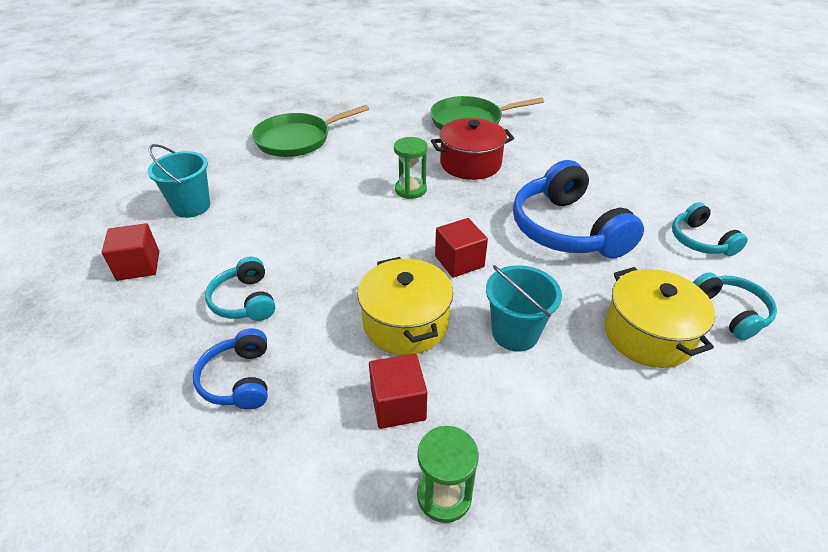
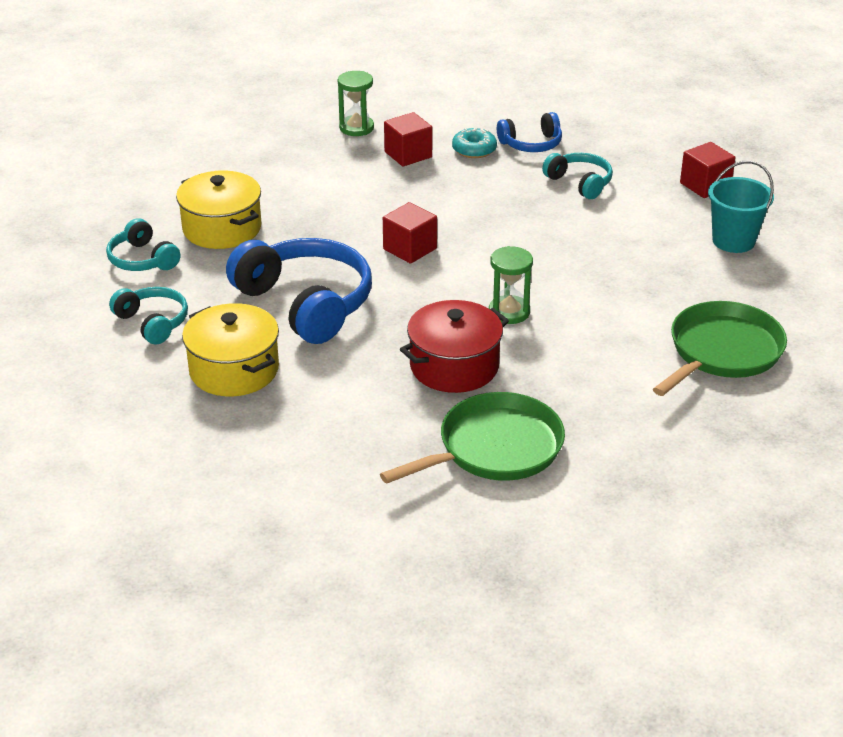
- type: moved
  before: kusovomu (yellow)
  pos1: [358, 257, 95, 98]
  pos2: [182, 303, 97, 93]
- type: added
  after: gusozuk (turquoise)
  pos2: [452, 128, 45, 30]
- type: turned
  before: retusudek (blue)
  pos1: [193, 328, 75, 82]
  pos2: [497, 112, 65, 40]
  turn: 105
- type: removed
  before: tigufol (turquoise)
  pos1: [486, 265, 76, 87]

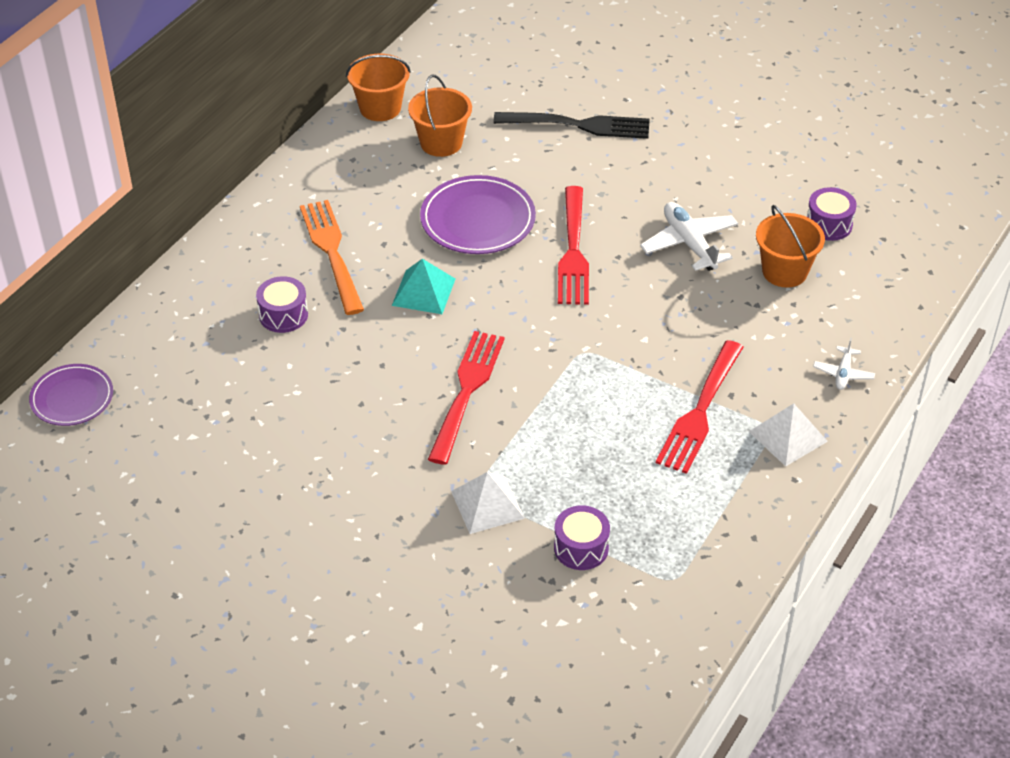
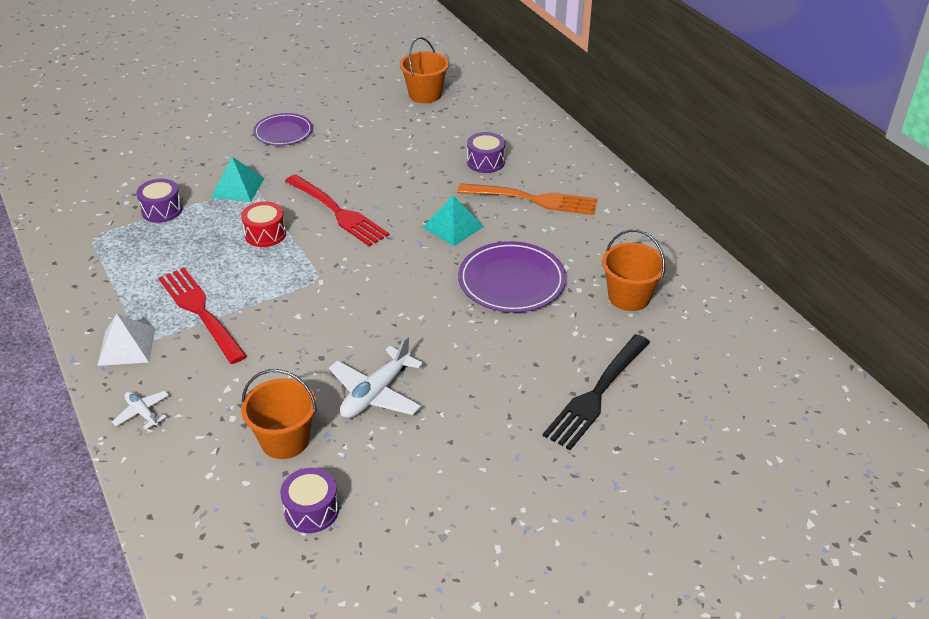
- type: recoloured
  before: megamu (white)
  after: megamu (turquoise)
  pos1: [451, 472, 74, 62]
  pos2: [211, 157, 53, 45]
- type: added
  after: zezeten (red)
  pos2: [241, 201, 45, 46]
- type: moved
  before: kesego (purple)
  pos1: [29, 364, 84, 62]
  pos2: [253, 113, 60, 33]
- type: turned
  before: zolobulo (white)
  pos1: [640, 202, 98, 69]
  pos2: [329, 336, 94, 82]
  turn: 120
- type: moved
  before: tigufol (orange)
  pos1: [346, 54, 65, 67]
  pos2: [400, 37, 49, 66]
- type: removed
  before: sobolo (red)
  pos1: [558, 186, 31, 119]

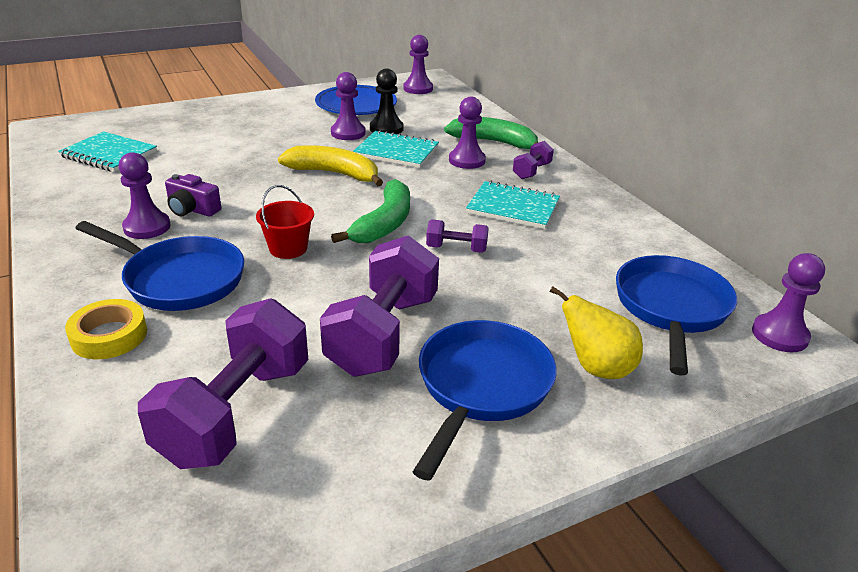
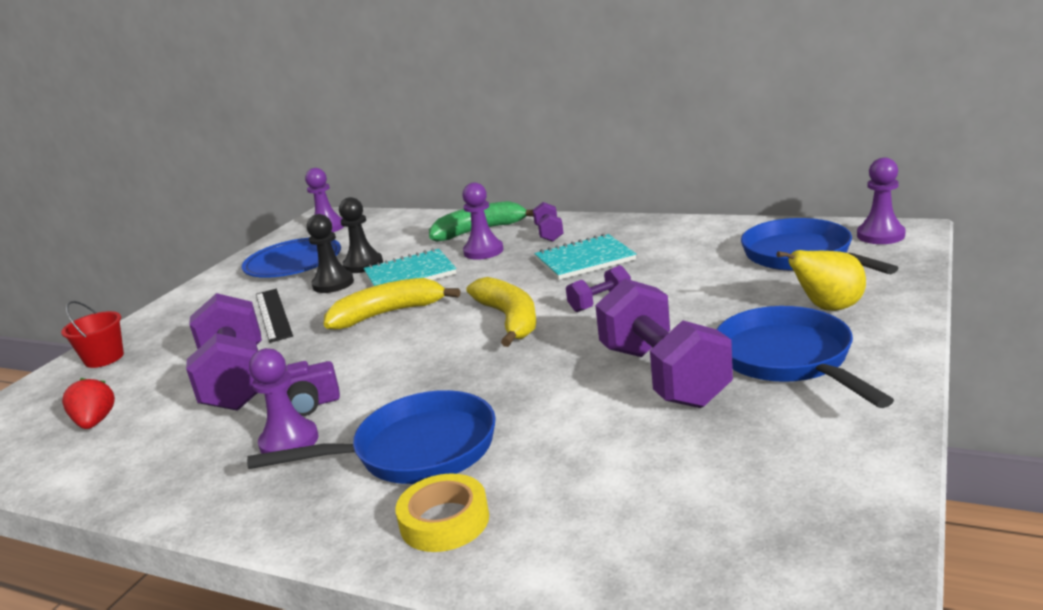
- type: moved
  before: tigufol (red)
  pos1: [256, 185, 58, 74]
  pos2: [61, 301, 63, 67]
- type: replaced
  before: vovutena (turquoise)
  after: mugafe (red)
  pos1: [58, 131, 99, 41]
  pos2: [62, 378, 53, 51]
- type: moved
  before: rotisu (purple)
  pos1: [138, 298, 170, 171]
  pos2: [186, 293, 76, 118]
- type: added
  after: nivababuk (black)
  pos2: [256, 289, 37, 54]
- type: recoloured
  before: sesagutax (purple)
  after: sesagutax (black)
  pos1: [331, 72, 34, 68]
  pos2: [307, 214, 47, 79]
- type: recoloured
  before: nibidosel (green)
  after: nibidosel (yellow)
  pos1: [331, 179, 79, 64]
  pos2: [466, 277, 70, 70]

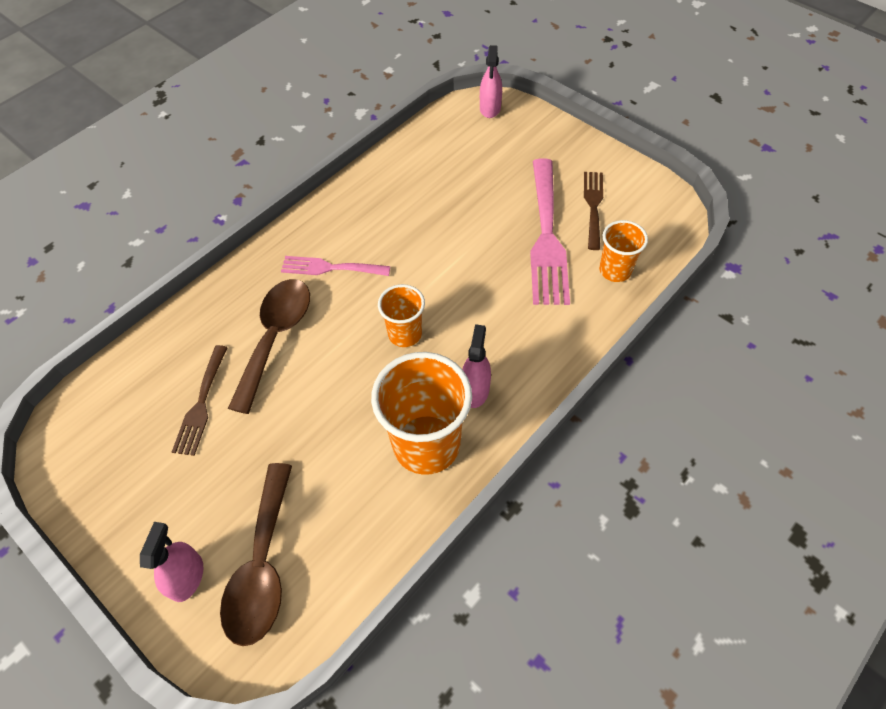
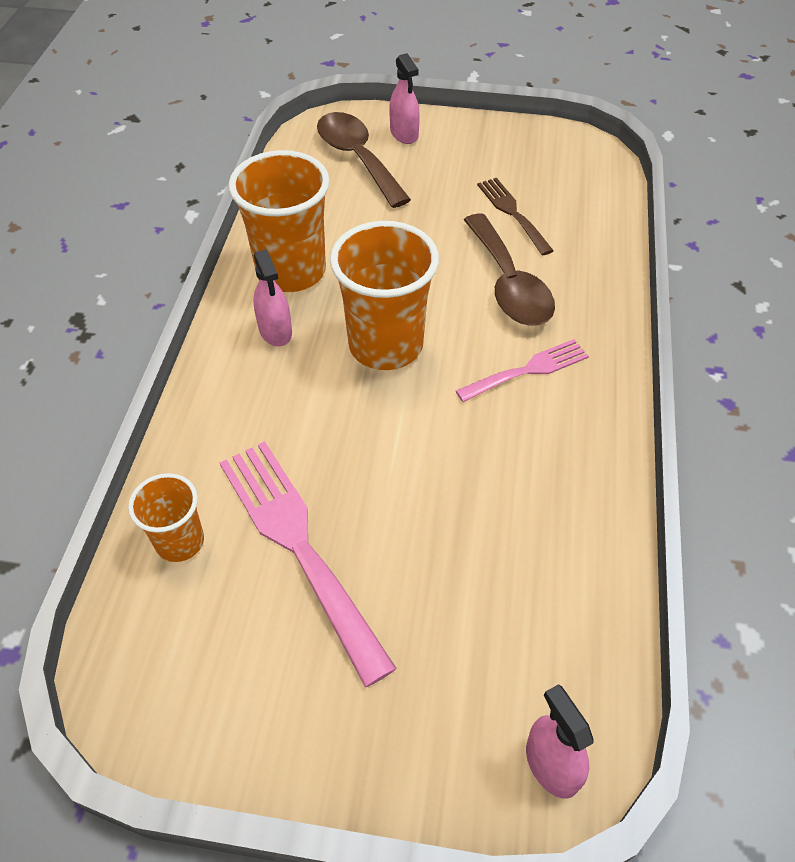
- type: resized
  before: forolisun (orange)
  pos1: [378, 284, 47, 63]
  pos2: [330, 221, 109, 149]
  scale: 1.81
- type: removed
  before: sobolo (brown)
  pos1: [584, 172, 19, 78]

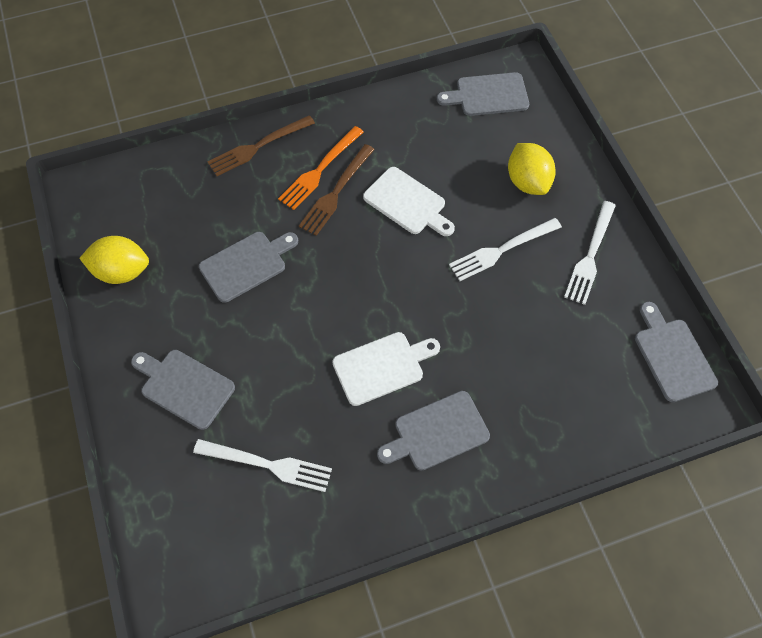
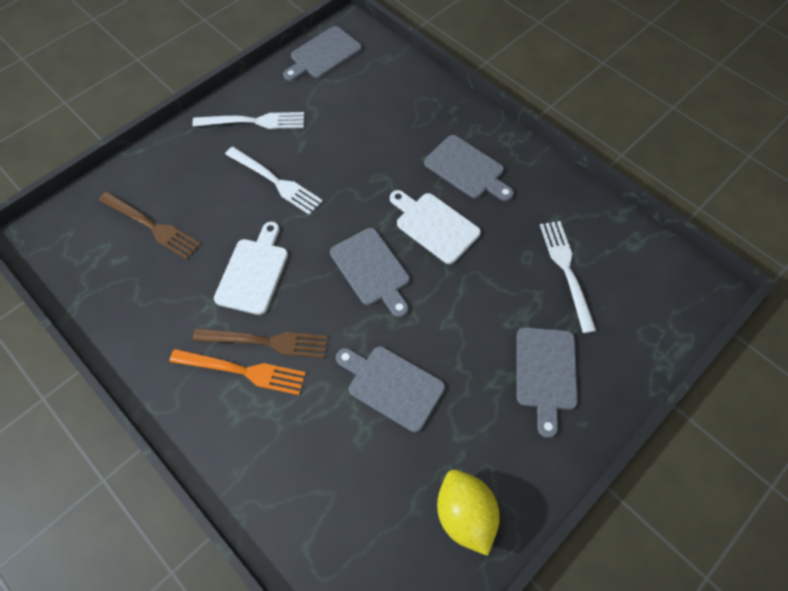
- type: moved
  before: sobolo (brown)
  pos1: [207, 115, 108, 61]
  pos2: [99, 192, 102, 68]
- type: moved
  before: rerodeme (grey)
  pos1: [437, 72, 92, 44]
  pos2: [330, 228, 80, 90]
- type: removed
  before: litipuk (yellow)
  pos1: [508, 143, 48, 52]

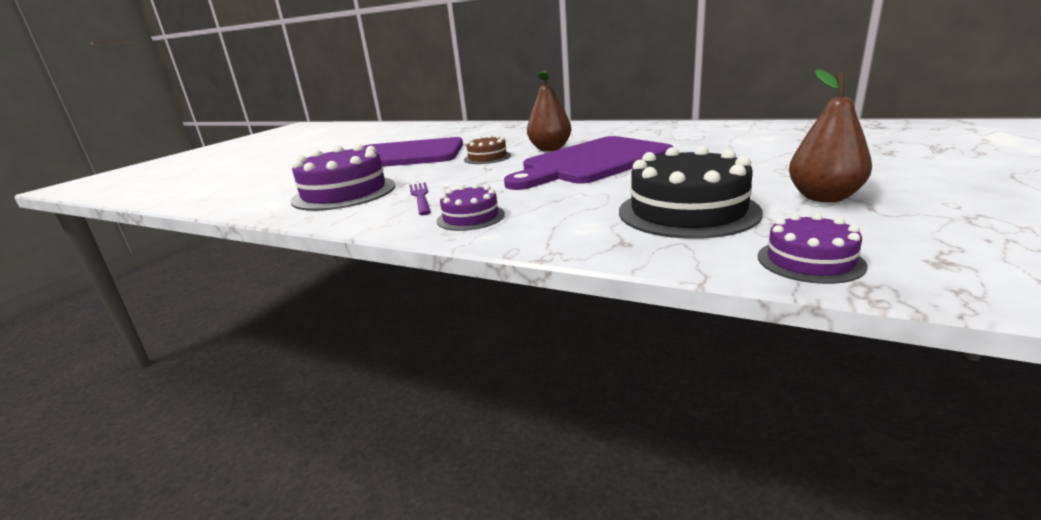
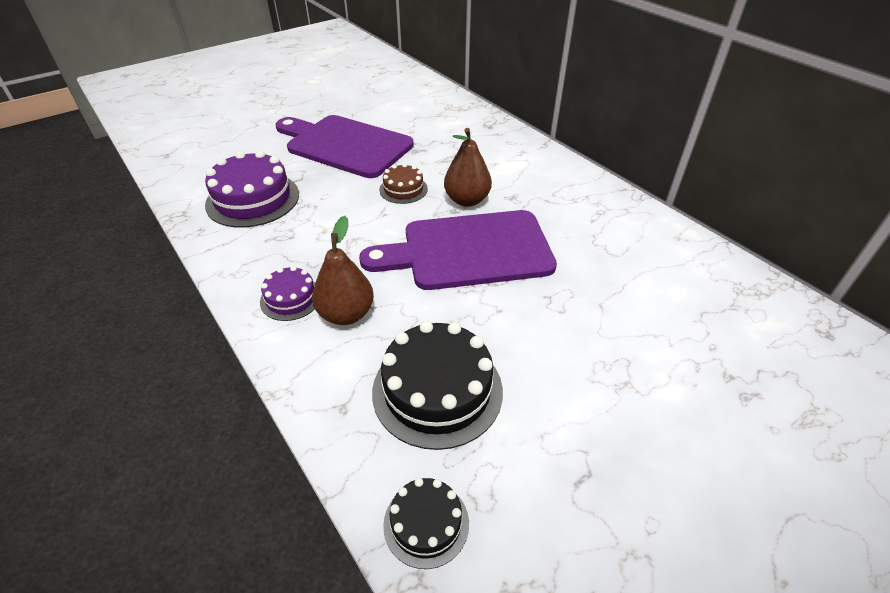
- type: moved
  before: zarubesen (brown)
  pos1: [789, 69, 83, 133]
  pos2: [312, 216, 62, 109]
- type: recoloured
  before: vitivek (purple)
  after: vitivek (black)
  pos1: [758, 213, 109, 71]
  pos2: [383, 478, 86, 91]
- type: removed
  before: sobolo (purple)
  pos1: [409, 182, 22, 33]

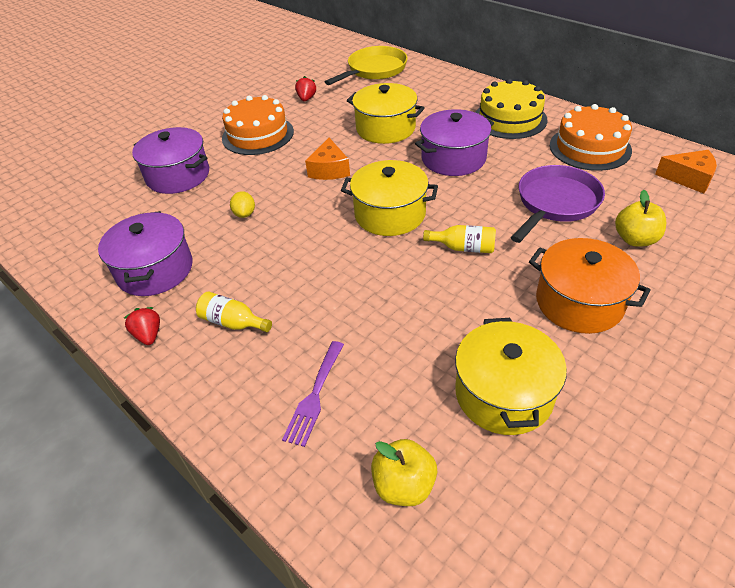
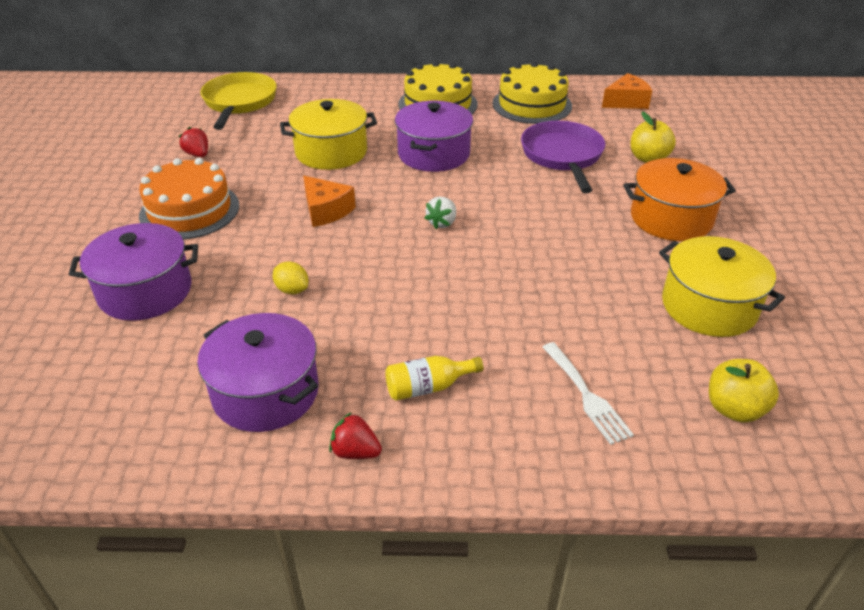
- type: replaced
  before: kusovomu (yellow)
  after: mugafe (white)
  pos1: [341, 160, 97, 76]
  pos2: [425, 197, 31, 32]
- type: recoloured
  before: vitivek (orange)
  after: vitivek (yellow)
  pos1: [550, 104, 82, 67]
  pos2: [492, 62, 80, 62]
- type: recoloured
  before: sobolo (purple)
  after: sobolo (white)
  pos1: [282, 341, 62, 106]
  pos2: [542, 342, 92, 103]
- type: removed
  before: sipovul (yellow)
  pos1: [423, 225, 73, 28]

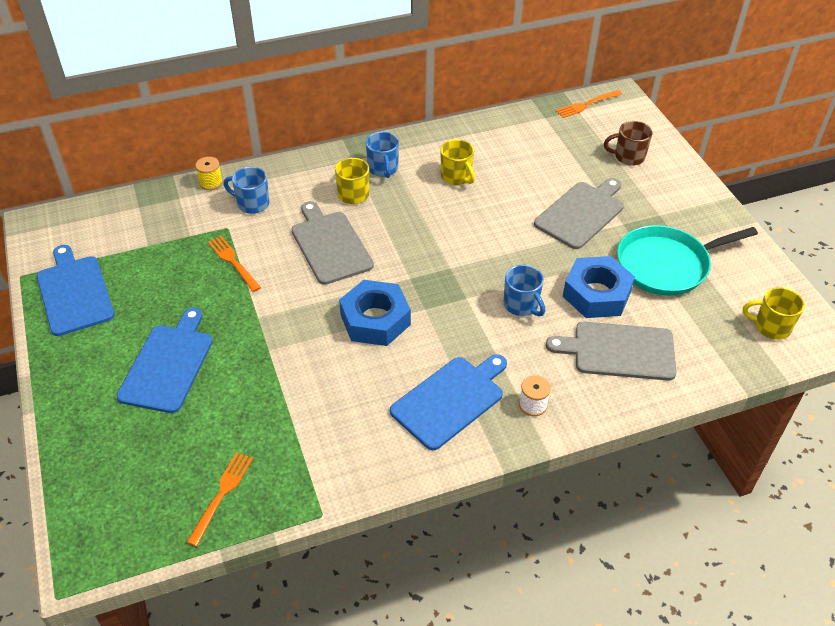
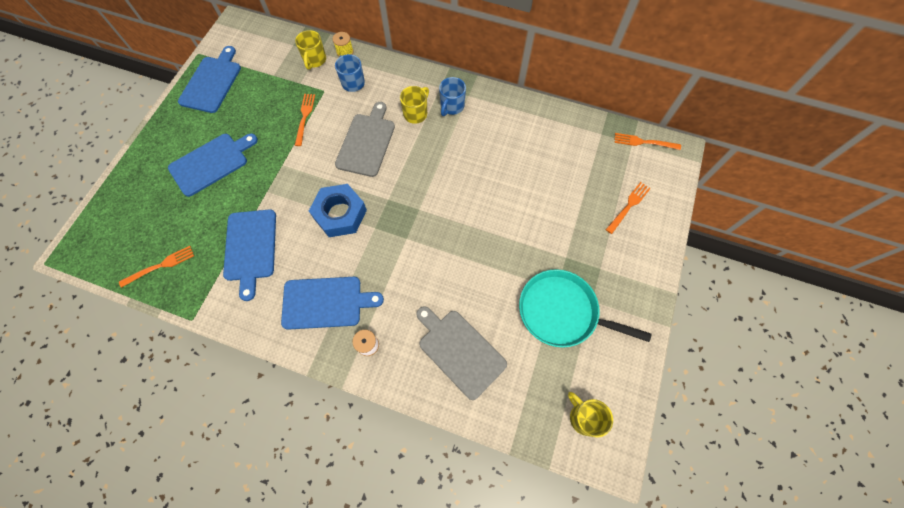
- type: added
  after: rerodeme (blue)
  pos2: [223, 209, 53, 92]
- type: moved
  before: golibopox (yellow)
  pos1: [441, 139, 34, 46]
  pos2: [295, 30, 31, 40]
- type: replaced
  before: golibopox (brown)
  after: sobolo (orange)
  pos1: [604, 121, 49, 45]
  pos2: [606, 182, 45, 52]
- type: removed
  before: golibopox (blue)
  pos1: [504, 265, 41, 51]
- type: removed
  before: rerodeme (grey)
  pos1: [534, 178, 90, 71]
- type: removed
  before: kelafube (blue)
  pos1: [563, 256, 72, 62]

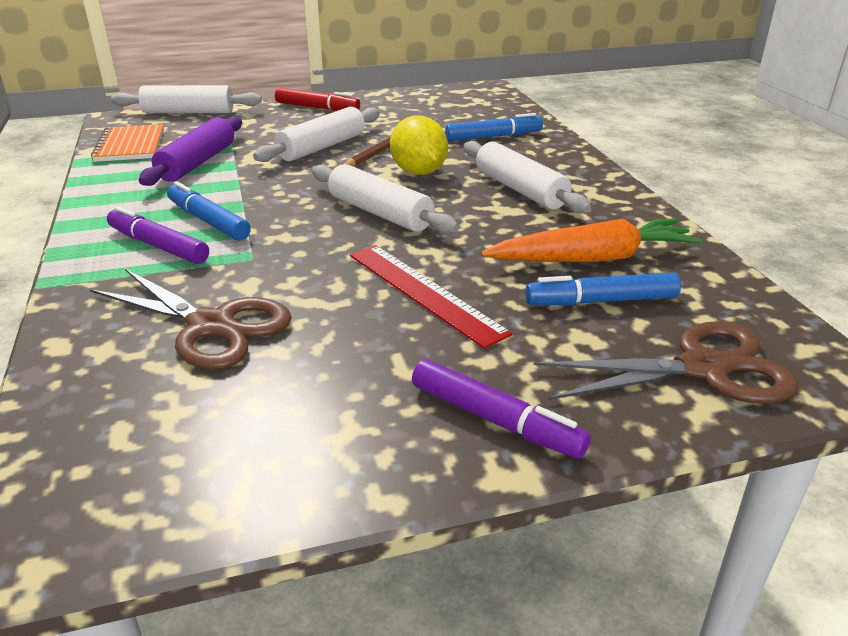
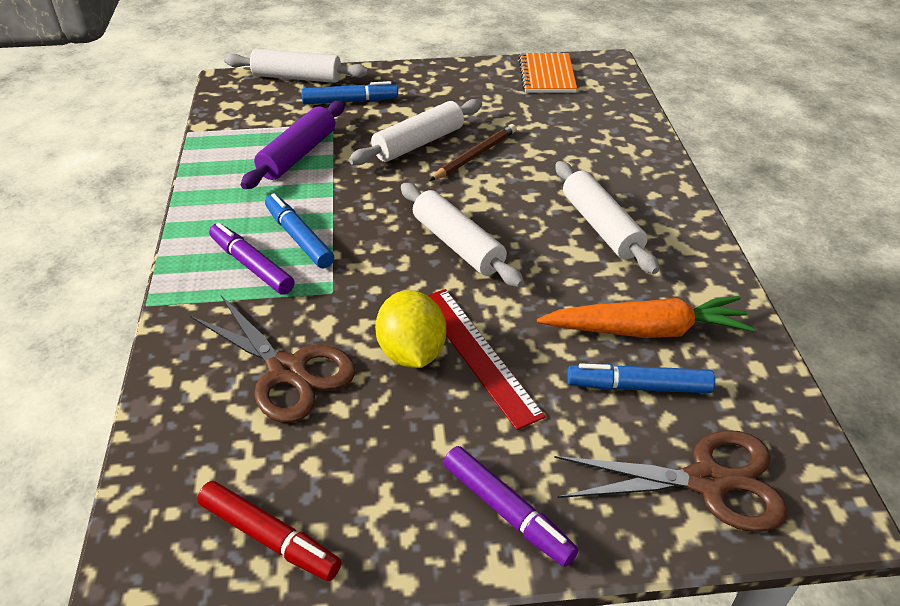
- type: moved
  before: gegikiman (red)
  pos1: [275, 88, 85, 23]
  pos2: [197, 481, 144, 100]
- type: moved
  before: gegikiman (blue)
  pos1: [445, 113, 98, 28]
  pos2: [301, 81, 97, 23]
- type: moved
  before: litipuk (yellow)
  pos1: [390, 116, 58, 59]
  pos2: [375, 290, 71, 78]
- type: moved
  before: vovutena (orange)
  pos1: [91, 124, 73, 38]
  pos2: [518, 53, 59, 40]

